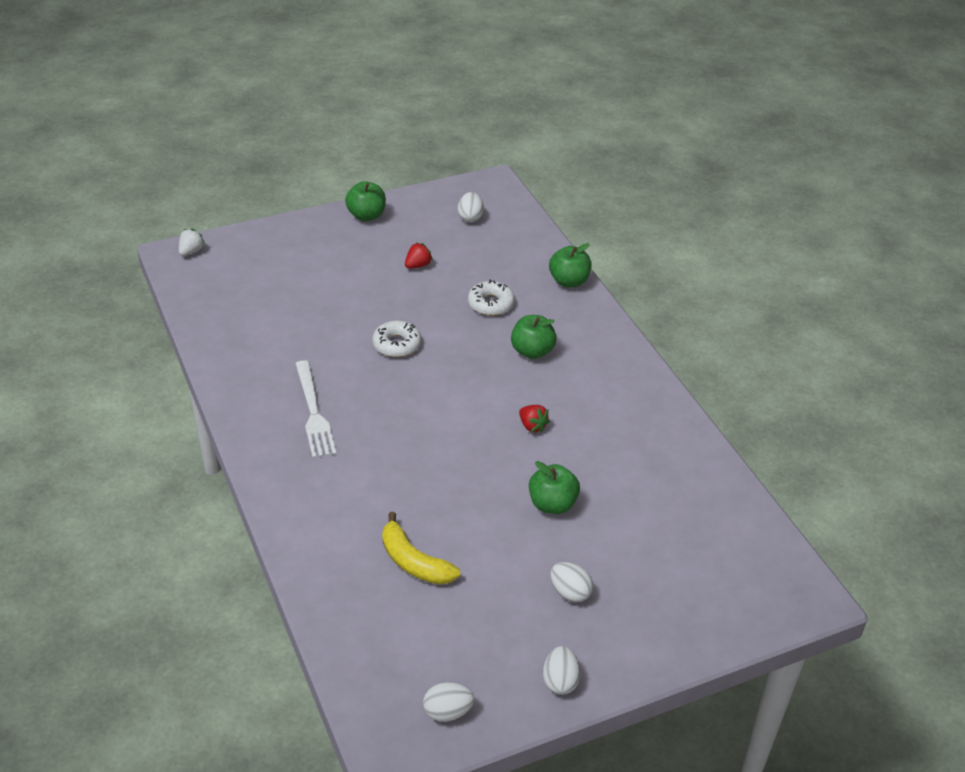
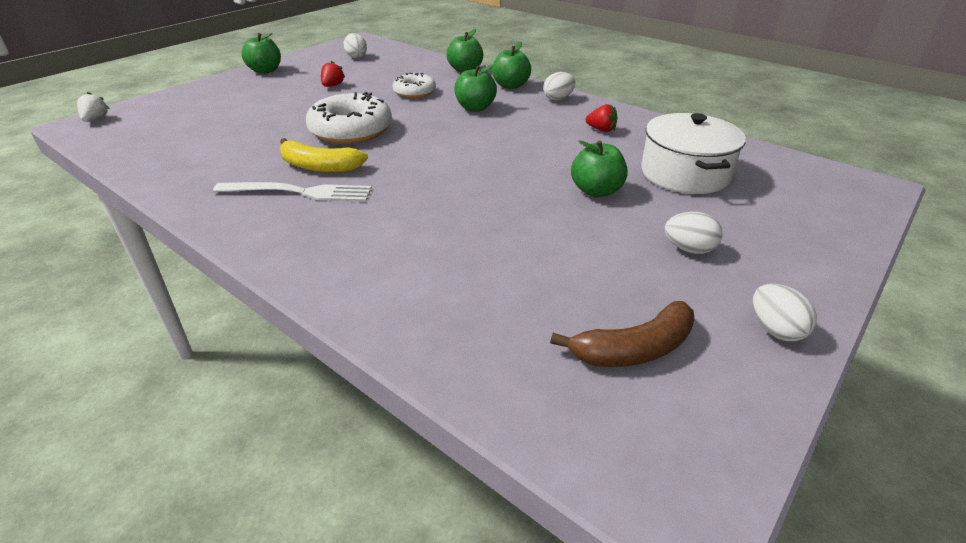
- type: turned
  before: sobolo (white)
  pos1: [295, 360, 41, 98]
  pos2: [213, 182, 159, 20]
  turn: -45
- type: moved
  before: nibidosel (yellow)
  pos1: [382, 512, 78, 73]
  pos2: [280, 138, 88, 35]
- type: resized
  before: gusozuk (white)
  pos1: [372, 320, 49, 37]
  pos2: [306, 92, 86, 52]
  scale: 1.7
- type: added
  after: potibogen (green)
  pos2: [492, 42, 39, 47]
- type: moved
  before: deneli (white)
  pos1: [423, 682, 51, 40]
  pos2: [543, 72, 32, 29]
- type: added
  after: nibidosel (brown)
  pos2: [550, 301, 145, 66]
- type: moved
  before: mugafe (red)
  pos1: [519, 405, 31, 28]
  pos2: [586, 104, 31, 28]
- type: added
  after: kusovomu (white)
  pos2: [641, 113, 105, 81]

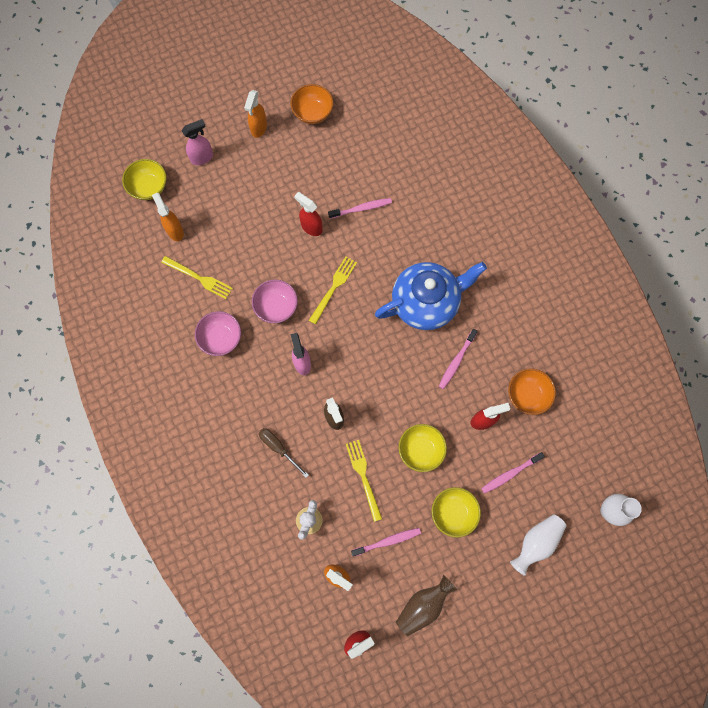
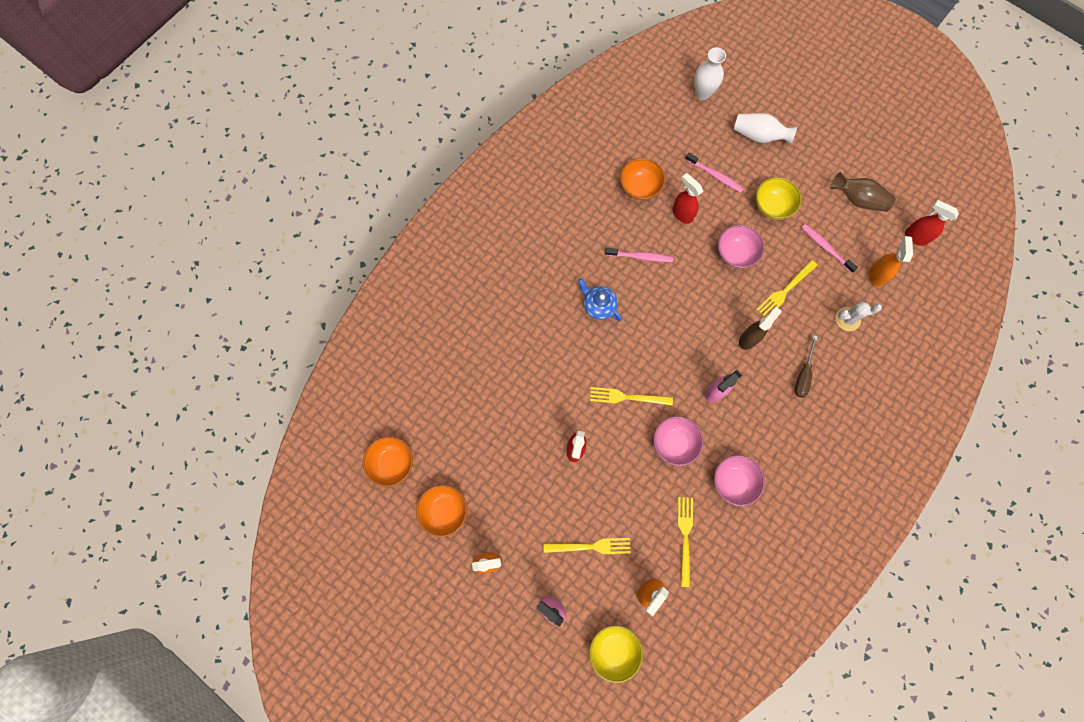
- type: added
  after: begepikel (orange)
  pos2: [363, 436, 50, 51]
- type: added
  after: sobolo (yellow)
  pos2: [544, 538, 87, 16]
- type: resized
  before: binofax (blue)
  pos1: [375, 262, 112, 68]
  pos2: [578, 279, 44, 42]
  scale: 0.49
- type: recoloured
  before: begepikel (yellow)
  after: begepikel (pink)
  pos1: [399, 424, 48, 48]
  pos2: [718, 225, 46, 43]
- type: removed
  before: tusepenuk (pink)
  pos1: [328, 198, 64, 21]

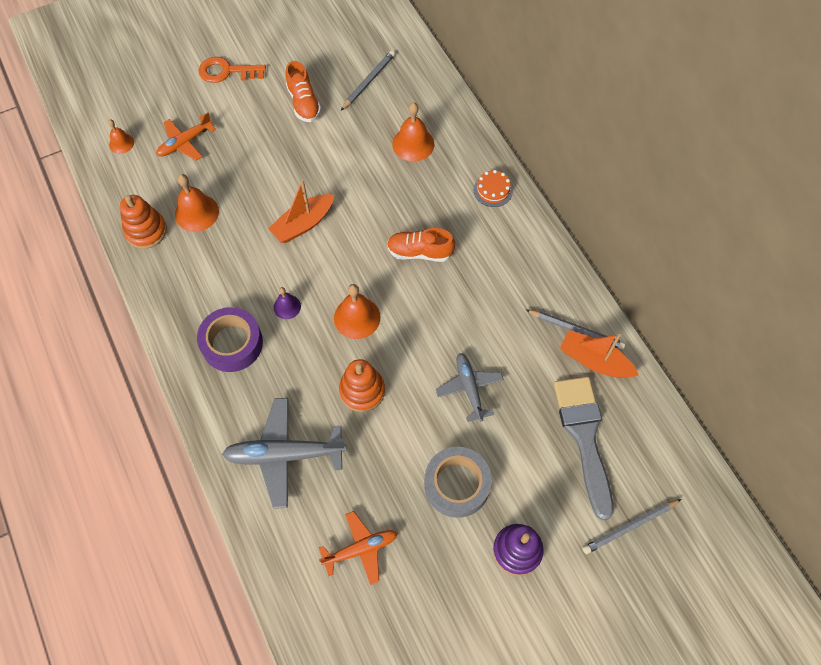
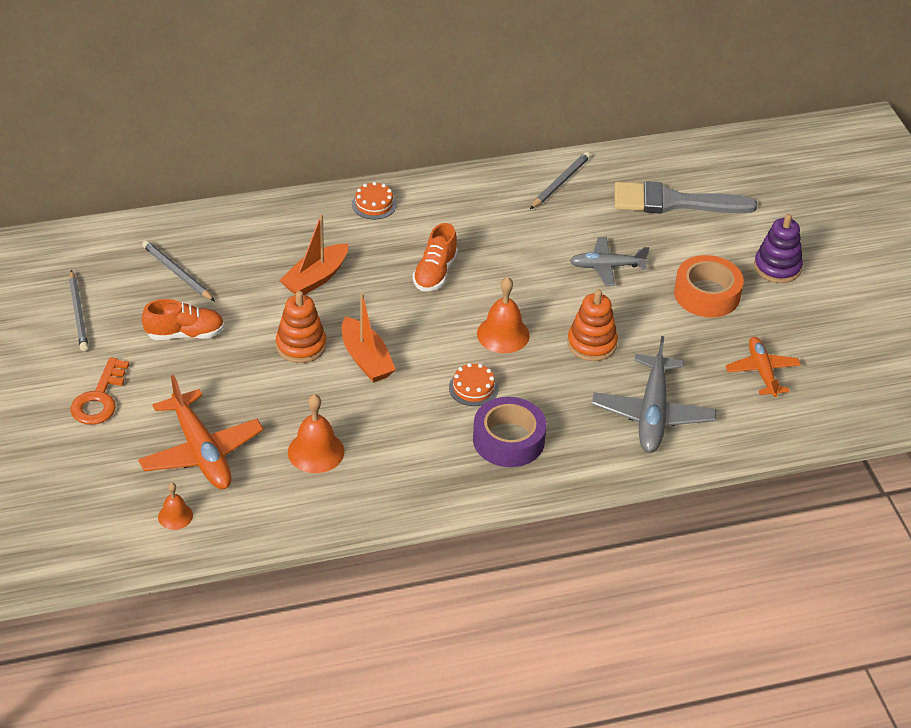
- type: moved
  before: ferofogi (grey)
  pos1: [582, 499, 99, 55]
  pos2: [69, 270, 19, 81]
- type: resized
  before: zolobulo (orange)
  pos1: [156, 112, 60, 49]
  pos2: [138, 375, 126, 114]
  scale: 1.59
- type: moved
  before: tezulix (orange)
  pos1: [120, 195, 47, 54]
  pos2: [276, 291, 50, 72]
- type: moved
  before: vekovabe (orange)
  pos1: [560, 330, 79, 48]
  pos2: [279, 214, 69, 81]
- type: replaced
  before: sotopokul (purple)
  after: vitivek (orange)
  pos1: [274, 287, 27, 32]
  pos2: [449, 363, 49, 43]
- type: recoloured
  before: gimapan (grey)
  after: gimapan (orange)
  pos1: [424, 447, 68, 71]
  pos2: [674, 255, 70, 62]
- type: removed
  before: sotopokul (orange)
  pos1: [392, 102, 42, 59]

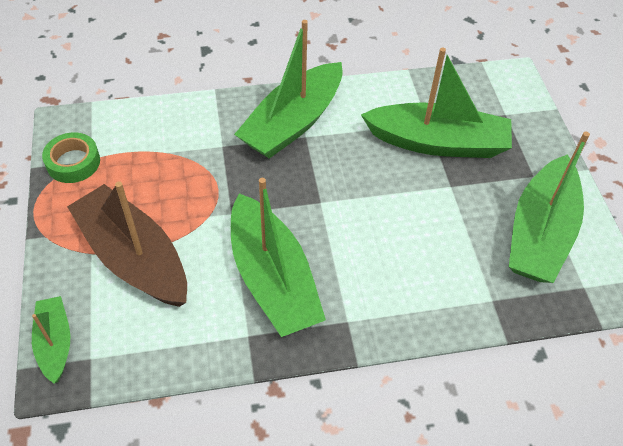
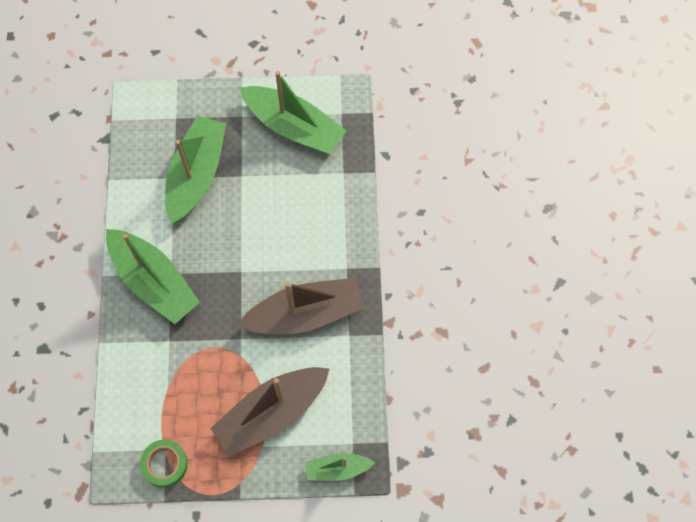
- type: recoloured
  before: vekovabe (green)
  after: vekovabe (brown)
  pos1: [231, 178, 95, 159]
  pos2: [237, 278, 128, 56]

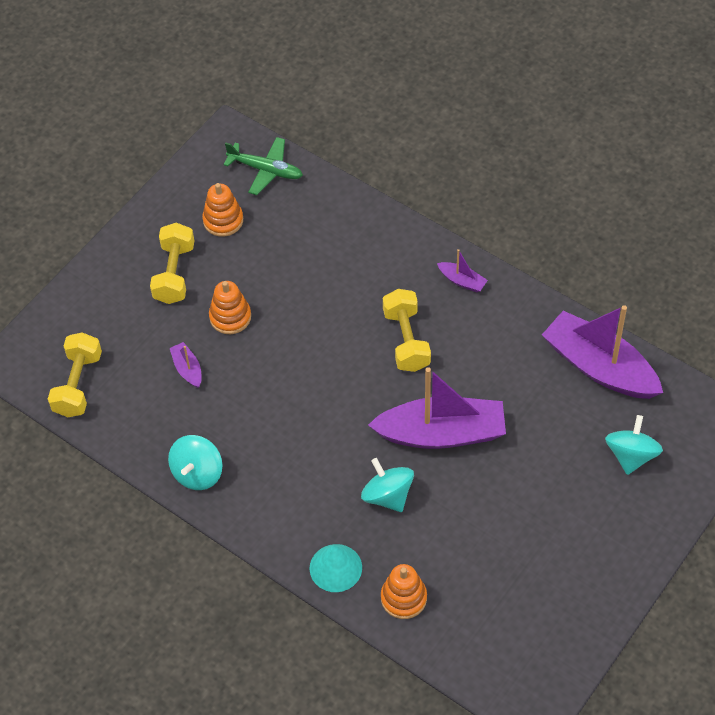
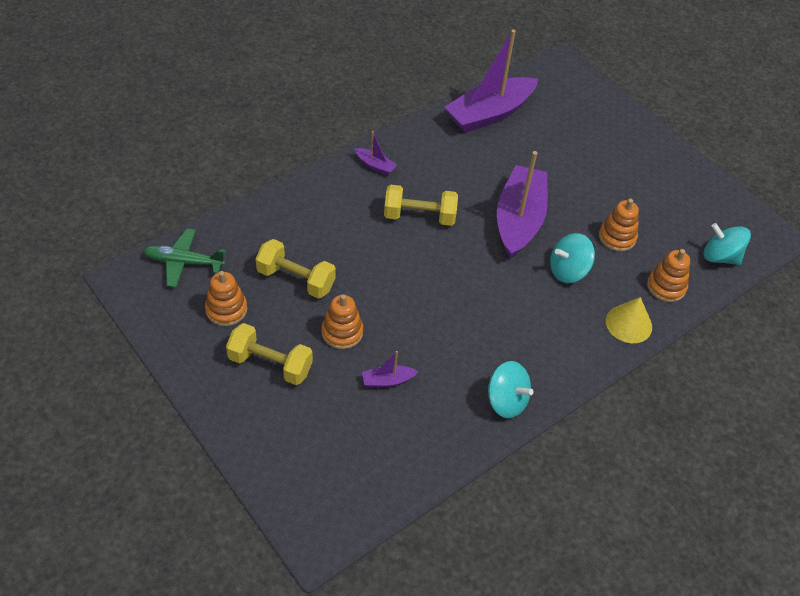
- type: turned
  before: zolobulo (green)
  pos1: [223, 137, 80, 58]
  pos2: [143, 228, 82, 60]
  turn: -120
- type: moved
  before: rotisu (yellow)
  pos1: [48, 332, 54, 85]
  pos2: [255, 239, 81, 60]
- type: turned
  before: vekovabe (purple)
  pos1: [437, 249, 51, 43]
  pos2: [355, 131, 42, 44]
  turn: 75
- type: added
  after: tezulix (orange)
  pos2: [599, 199, 40, 53]
- type: recoloured
  before: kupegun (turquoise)
  after: kupegun (yellow)
  pos1: [310, 544, 52, 48]
  pos2: [606, 297, 46, 46]
- type: moved
  before: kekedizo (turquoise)
  pos1: [605, 415, 58, 60]
  pos2: [704, 223, 47, 42]

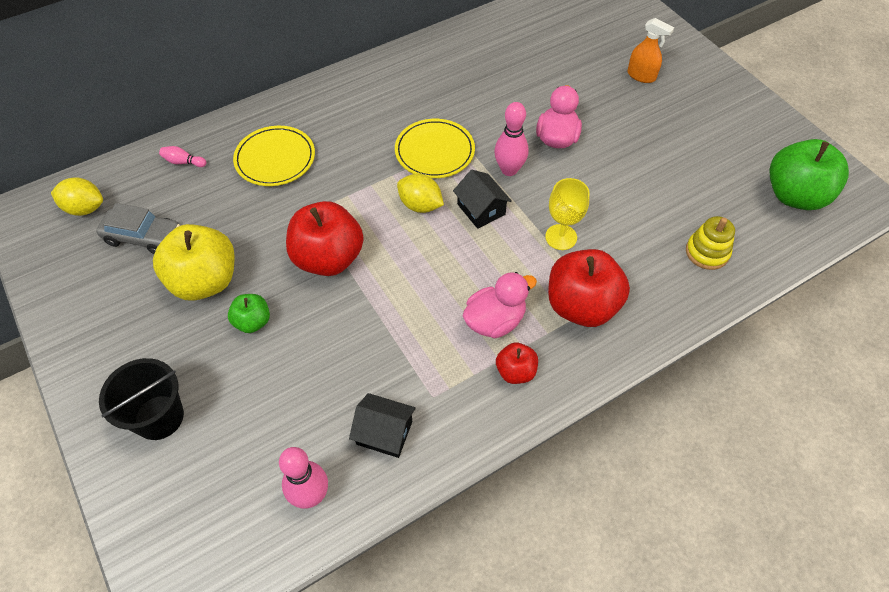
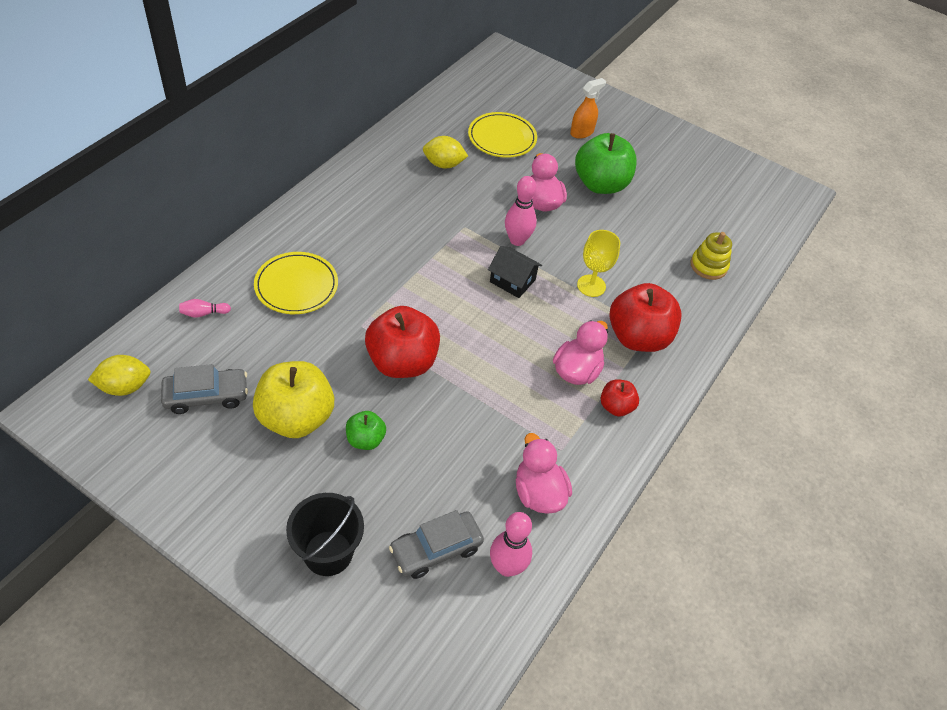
- type: added
  after: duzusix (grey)
  pos2: [389, 510, 95, 69]
- type: moved
  before: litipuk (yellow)
  pos1: [397, 174, 47, 39]
  pos2: [423, 136, 45, 33]
- type: moved
  before: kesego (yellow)
  pos1: [395, 119, 80, 59]
  pos2: [468, 112, 69, 46]
- type: replaced
  before: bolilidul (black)
  after: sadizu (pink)
  pos1: [349, 393, 67, 65]
  pos2: [516, 433, 56, 81]
- type: turned
  before: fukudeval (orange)
  pos1: [627, 18, 47, 65]
  pos2: [570, 78, 36, 61]
  turn: -45
- type: moved
  before: potibogen (green)
  pos1: [769, 139, 80, 71]
  pos2: [575, 133, 62, 61]

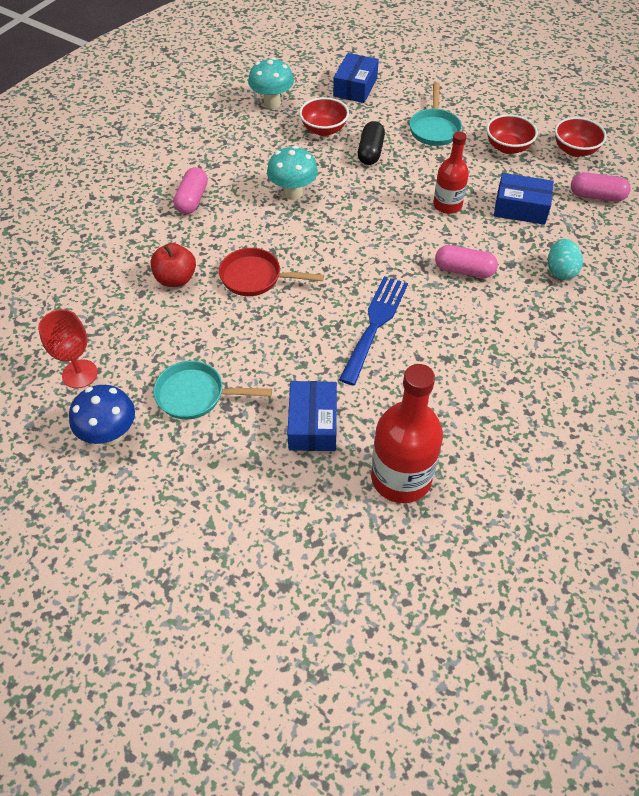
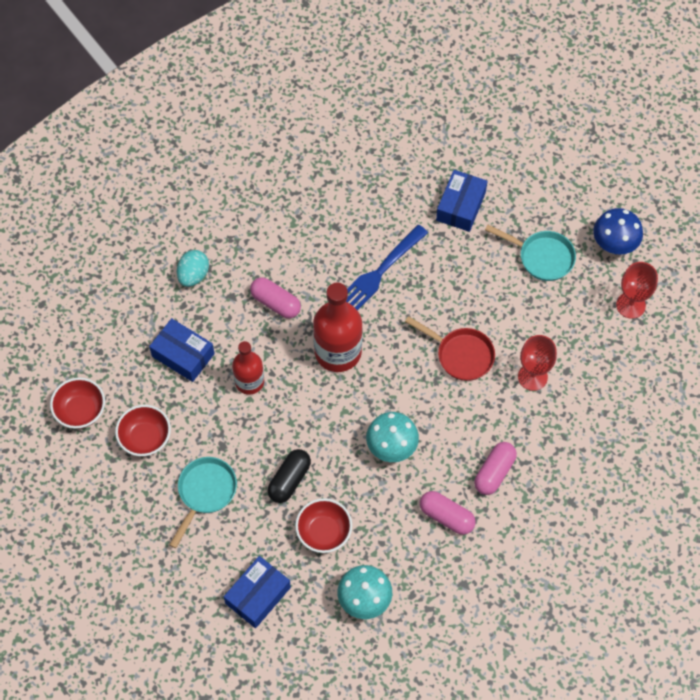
- type: moved
  before: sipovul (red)
  pos1: [371, 364, 72, 139]
  pos2: [313, 283, 50, 89]
- type: moved
  before: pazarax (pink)
  pos1: [571, 172, 60, 30]
  pos2: [420, 491, 56, 44]
- type: replaced
  before: potibogen (red)
  after: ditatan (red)
  pos1: [151, 243, 45, 44]
  pos2: [518, 335, 39, 56]

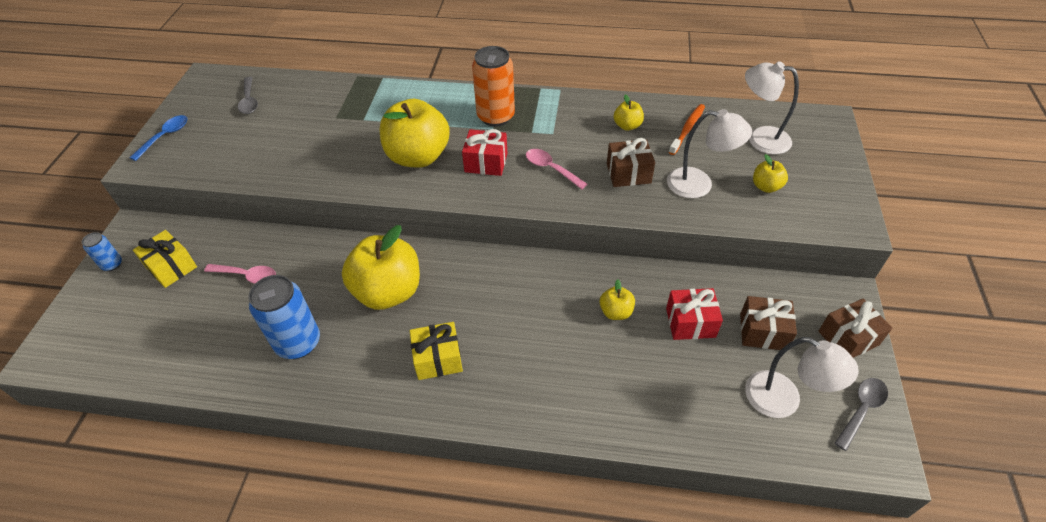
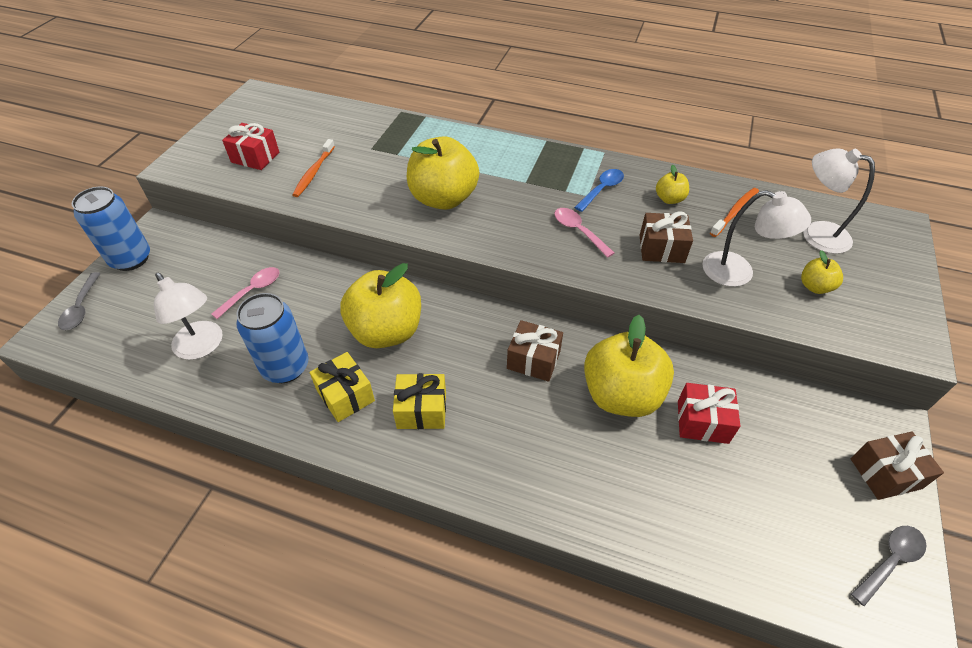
- type: moved
  before: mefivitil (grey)
  pos1: [238, 77, 20, 37]
  pos2: [58, 272, 43, 58]
- type: resized
  before: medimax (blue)
  pos1: [82, 232, 40, 39]
  pos2: [72, 186, 78, 85]
  scale: 1.99
- type: moved
  before: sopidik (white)
  pos1: [745, 337, 114, 81]
  pos2: [154, 273, 69, 87]
- type: turned
  before: mefivitil (pink)
  pos1: [204, 264, 72, 20]
  pos2: [211, 267, 68, 52]
  turn: -75
- type: moved
  before: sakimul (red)
  pos1: [462, 129, 45, 47]
  pos2: [222, 123, 57, 47]
- type: added
  after: tusepenuk (orange)
  pos2: [292, 139, 43, 58]
- type: moved
  before: sakimul (yellow)
  pos1: [133, 230, 64, 58]
  pos2: [310, 352, 65, 70]
- type: moved
  before: sakimul (brown)
  pos1: [740, 296, 57, 54]
  pos2: [507, 320, 56, 62]
- type: moved
  before: mefivitil (blue)
  pos1: [129, 115, 58, 46]
  pos2: [574, 169, 50, 43]
- type: resized
  before: potibogen (yellow)
  pos1: [600, 280, 35, 40]
  pos2: [584, 315, 90, 102]
  scale: 2.19
- type: removed
  before: medimax (orange)
  pos1: [472, 46, 43, 81]

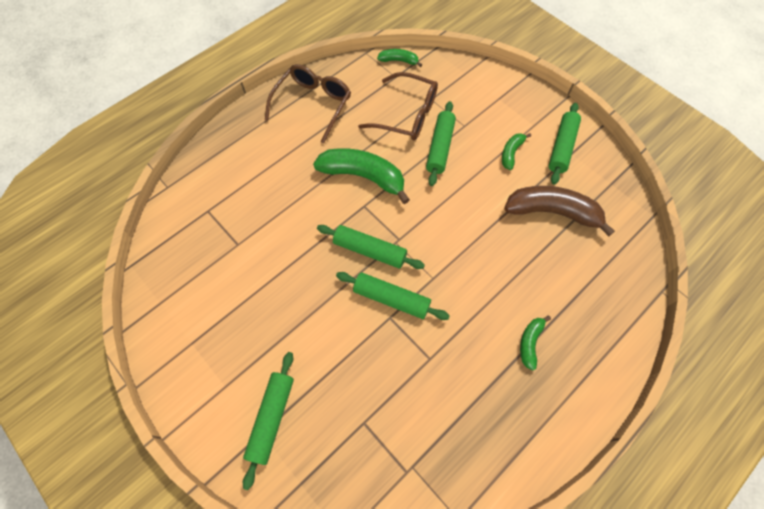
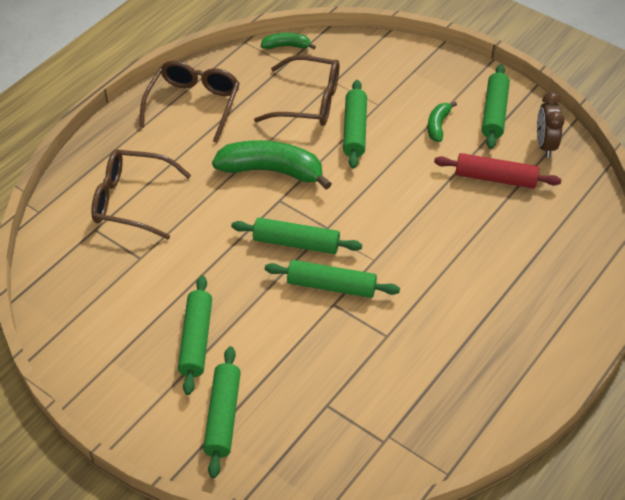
- type: added
  after: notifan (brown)
  pos2: [91, 149, 100, 90]
- type: added
  after: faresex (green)
  pos2: [178, 275, 34, 120]
- type: replaced
  before: nibidosel (brown)
  after: faresex (red)
  pos1: [504, 186, 111, 50]
  pos2: [434, 153, 127, 36]
- type: added
  after: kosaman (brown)
  pos2: [537, 92, 28, 66]
- type: removed
  before: nibidosel (green)
  pos1: [520, 316, 31, 55]

